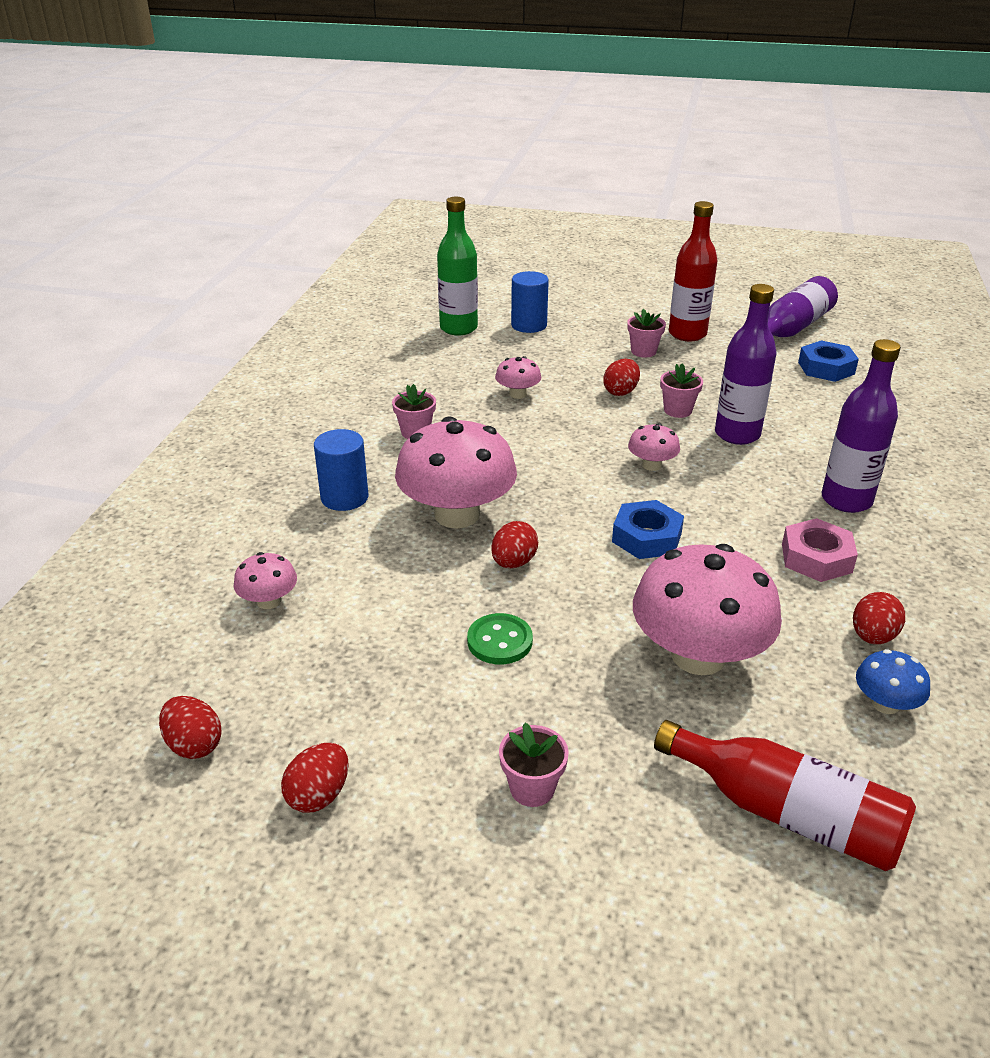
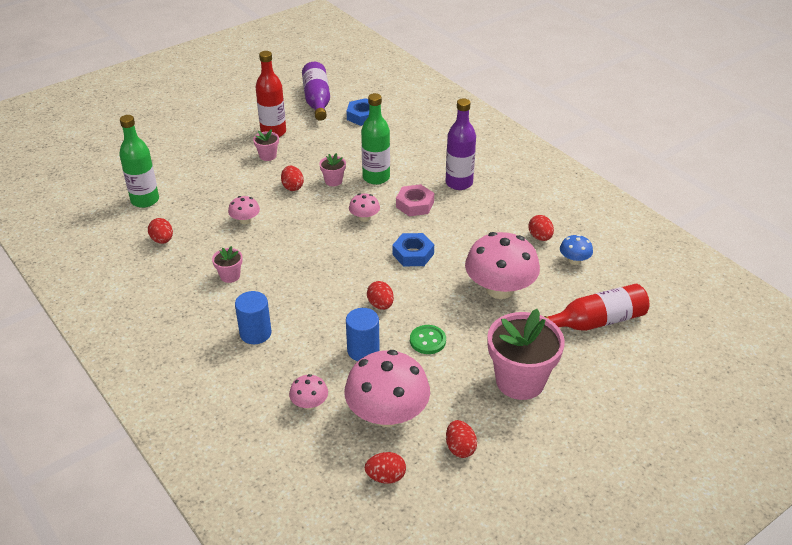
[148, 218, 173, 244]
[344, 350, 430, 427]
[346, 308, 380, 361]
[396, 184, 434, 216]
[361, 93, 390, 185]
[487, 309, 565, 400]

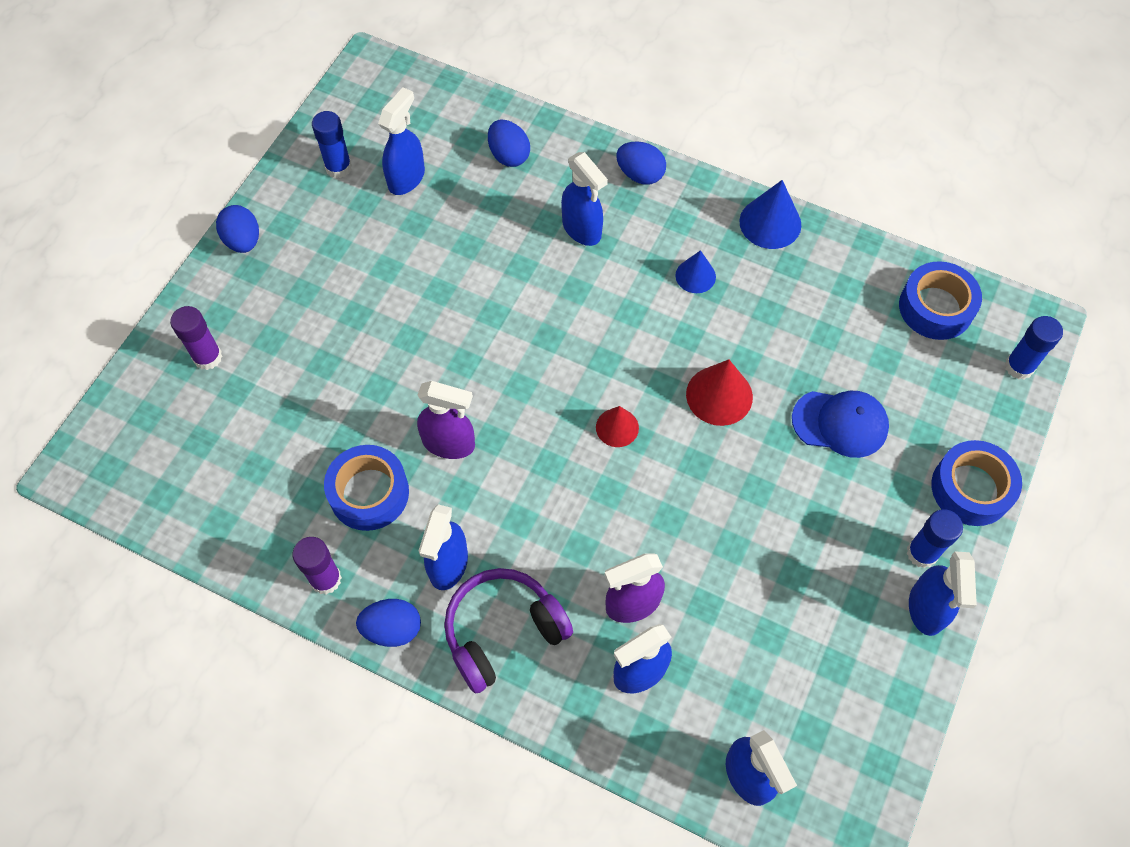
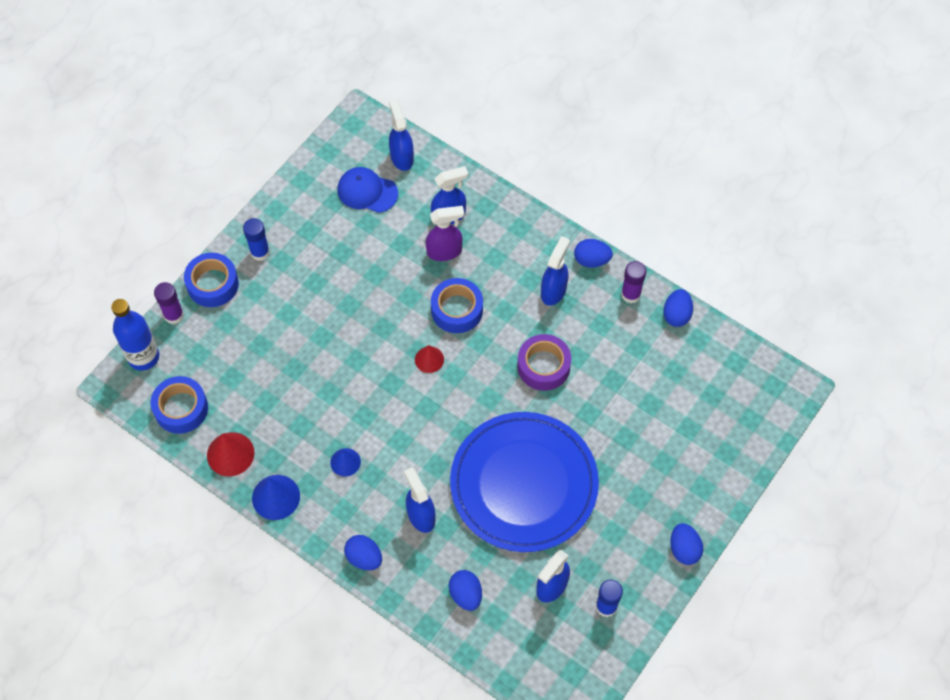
[444, 568, 573, 694] (first image)
[909, 551, 977, 636] (first image)
[450, 412, 599, 552]
[663, 289, 693, 327]
[154, 282, 184, 324]
[431, 278, 483, 333]
[207, 432, 254, 476]
[338, 167, 398, 213]
[517, 334, 571, 391]
[111, 299, 159, 371]

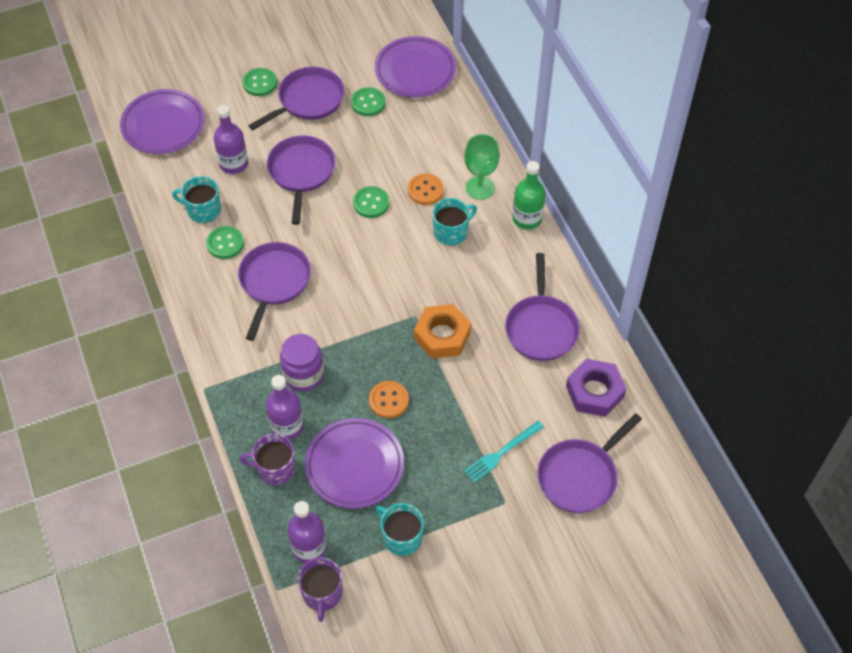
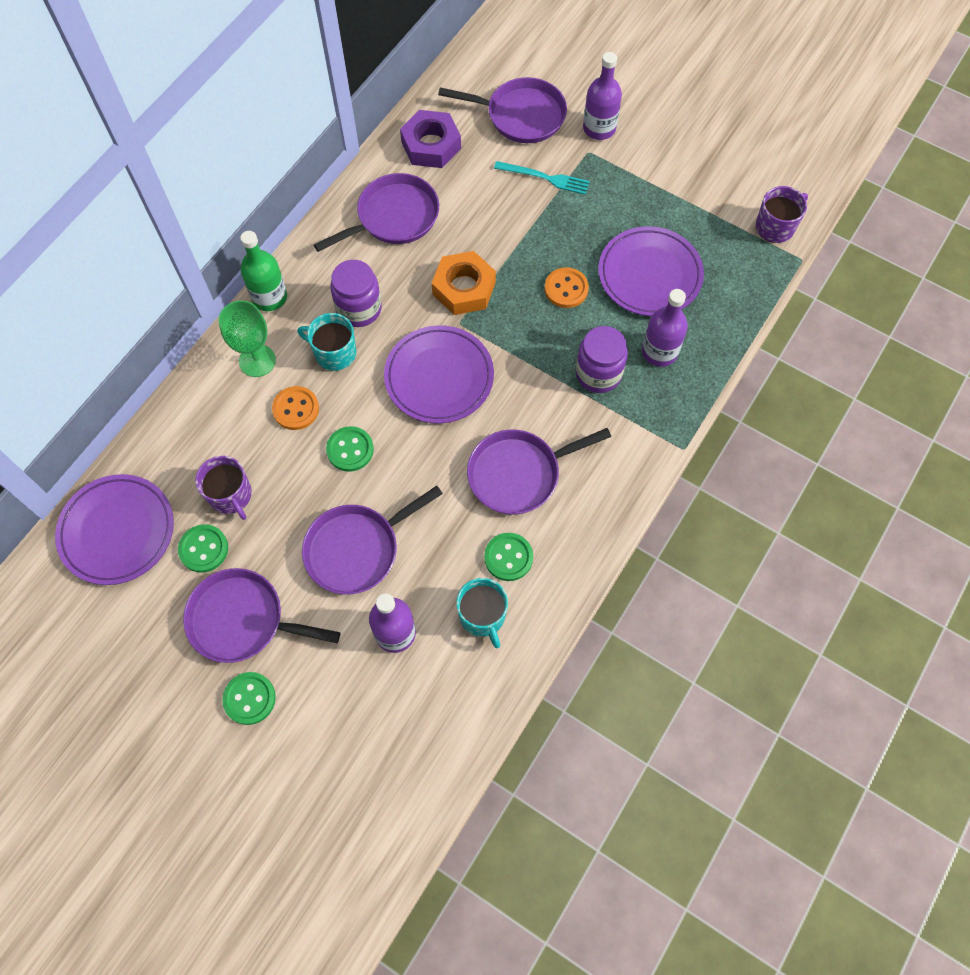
[375, 503, 424, 556] (first image)
[330, 260, 382, 327]
[384, 325, 494, 424]
[195, 456, 252, 520]
[583, 52, 622, 140]

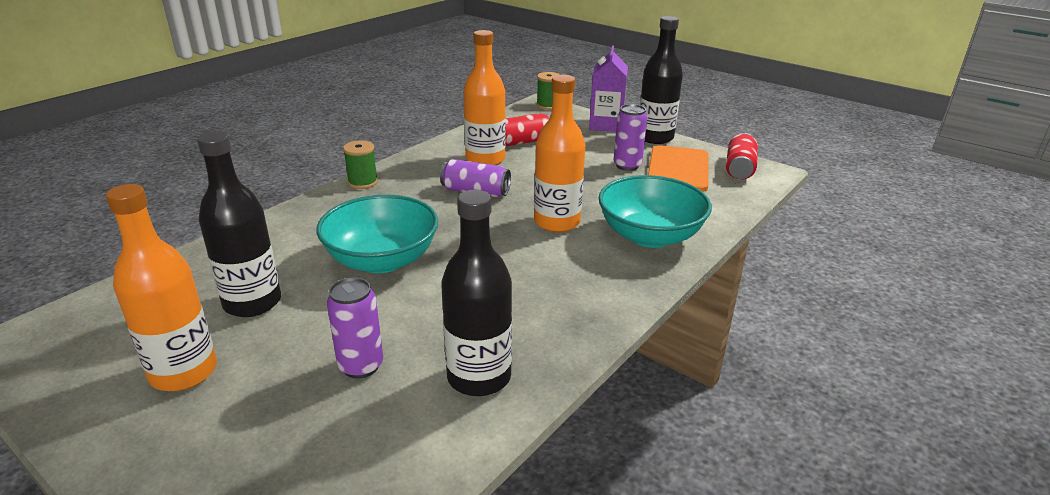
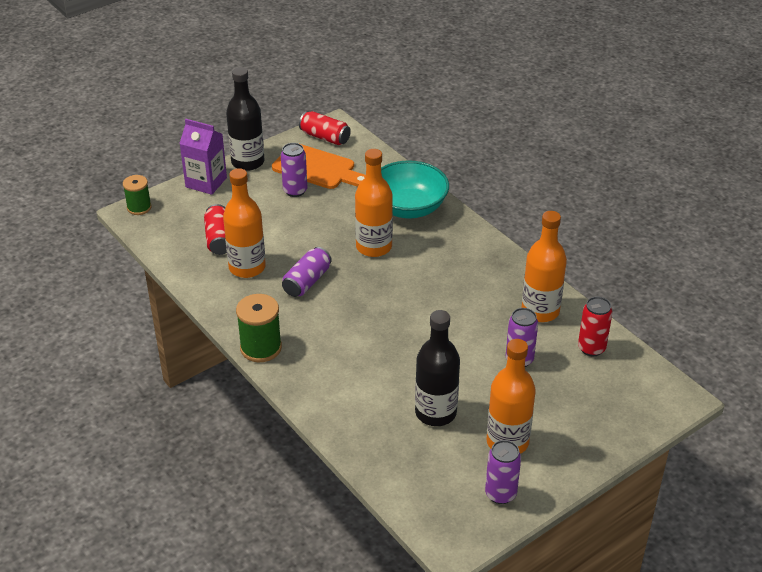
[316, 195, 438, 273] (first image)
[485, 440, 521, 504]
[578, 297, 613, 356]
[521, 211, 567, 322]
[236, 294, 282, 362]

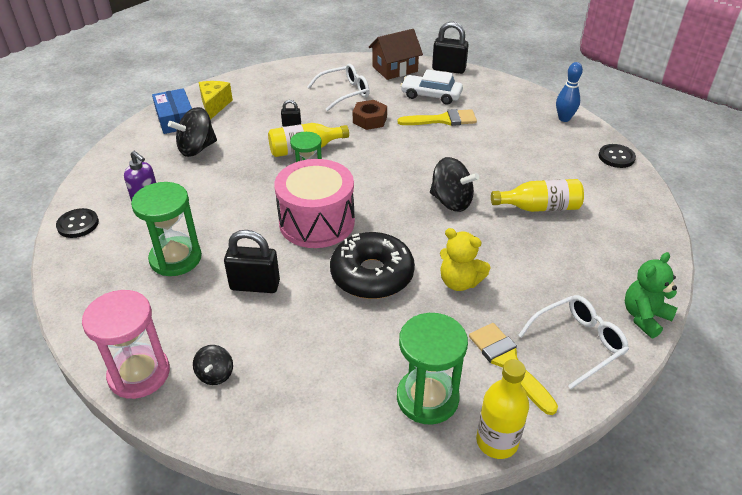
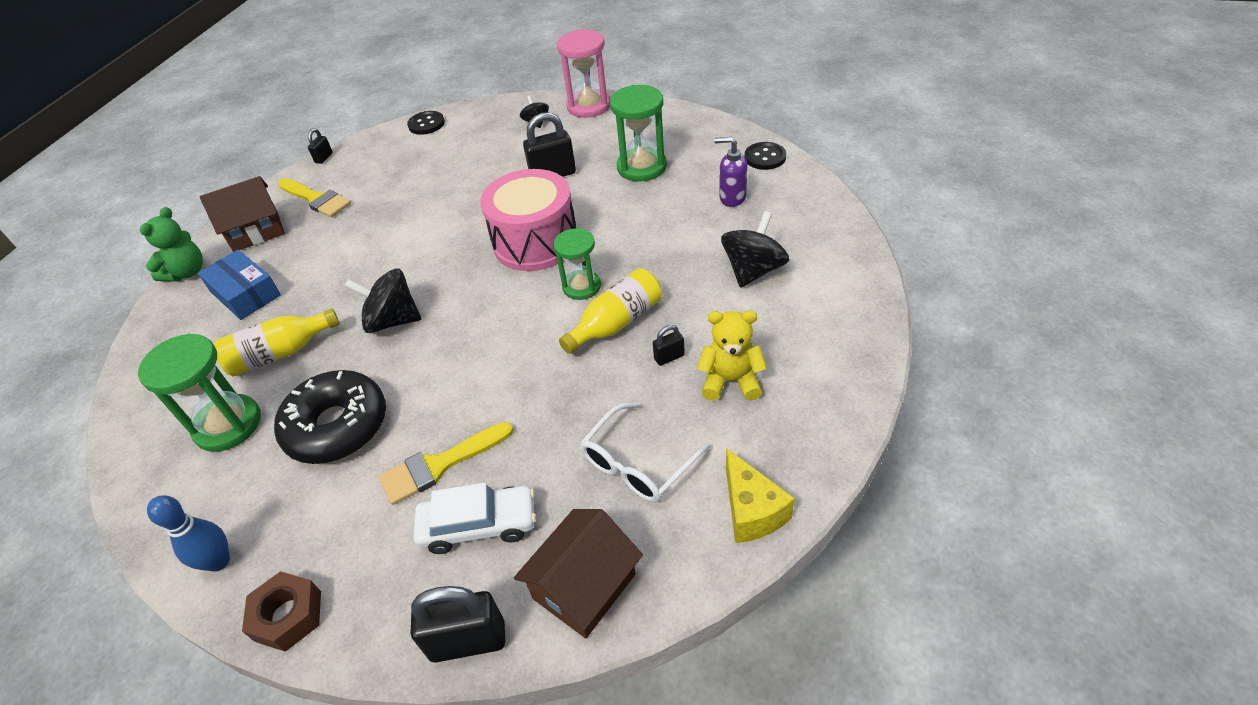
[198, 250, 281, 320]
[726, 448, 795, 543]
[274, 370, 386, 464]
[242, 571, 321, 652]
[138, 334, 261, 452]
[697, 311, 767, 401]
[407, 111, 445, 135]
[308, 128, 333, 164]
[200, 176, 285, 252]

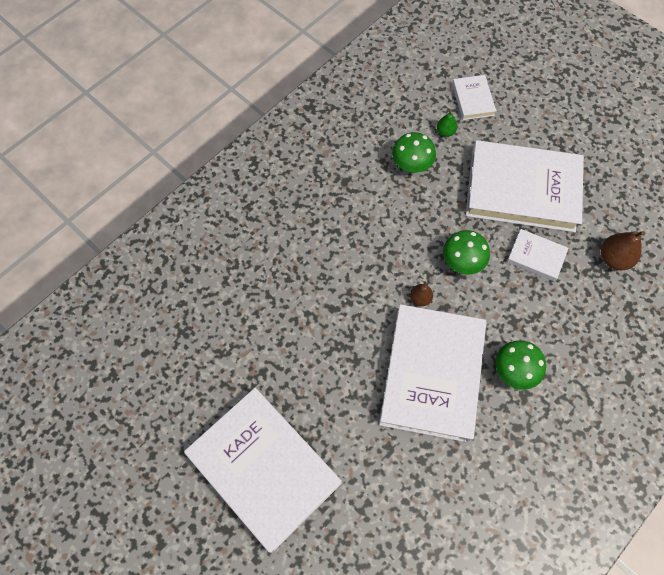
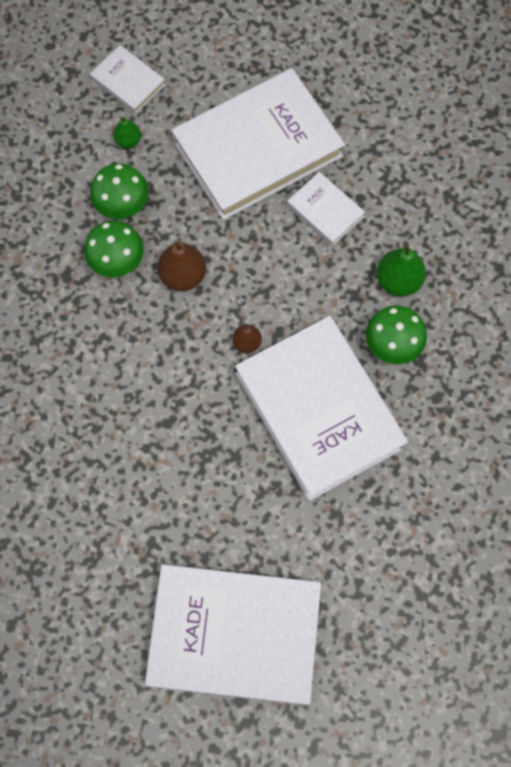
[377, 243, 426, 297]
[84, 221, 144, 278]
[157, 241, 206, 291]
[287, 172, 365, 246]

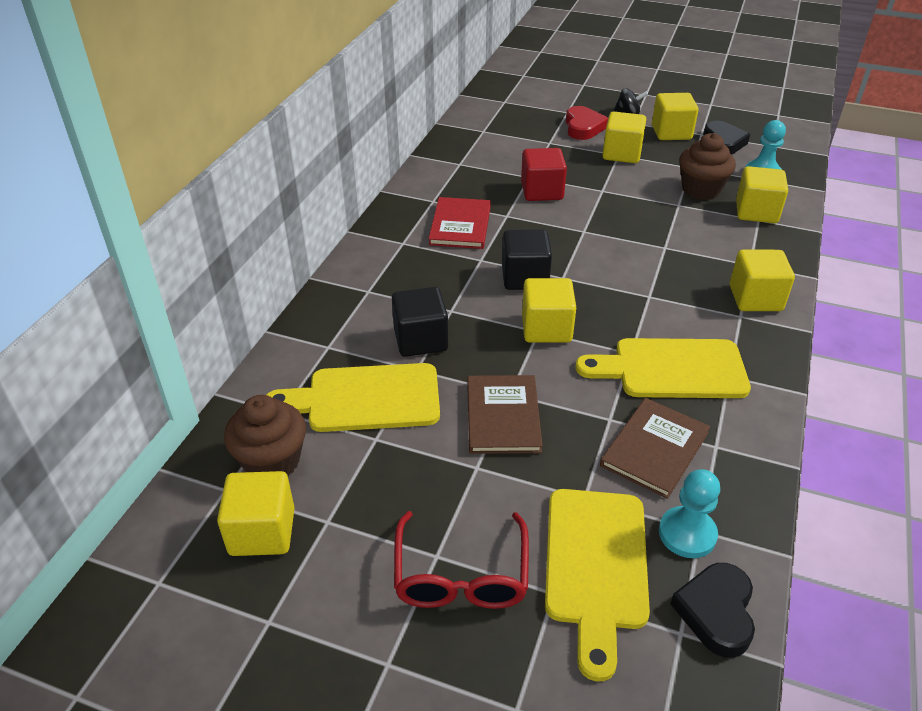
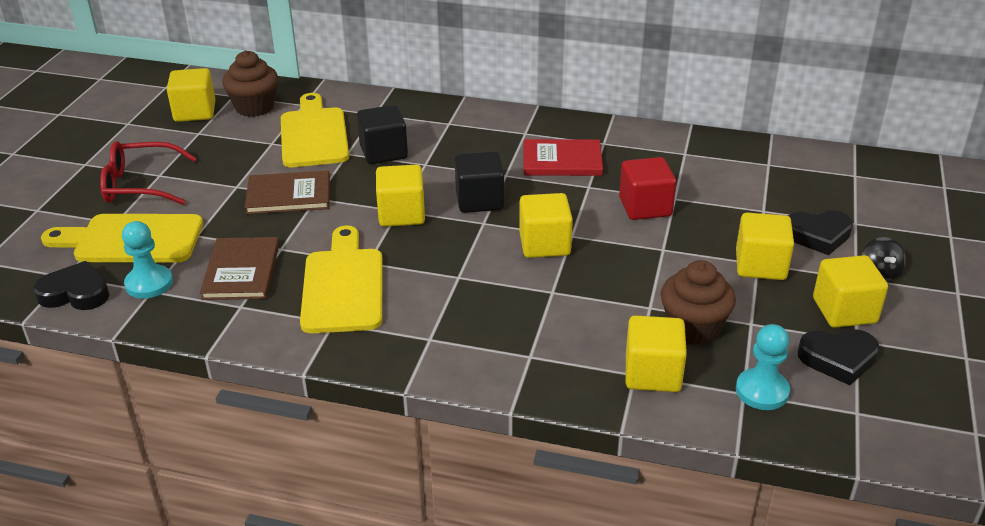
[519, 193, 573, 258]
[788, 210, 853, 255]
[200, 237, 279, 300]

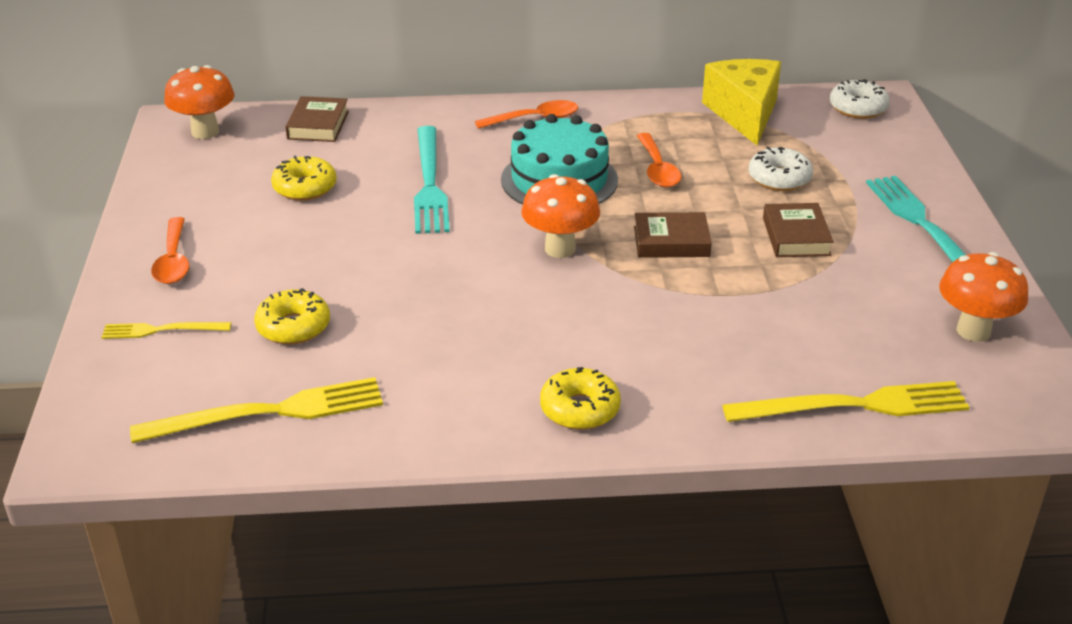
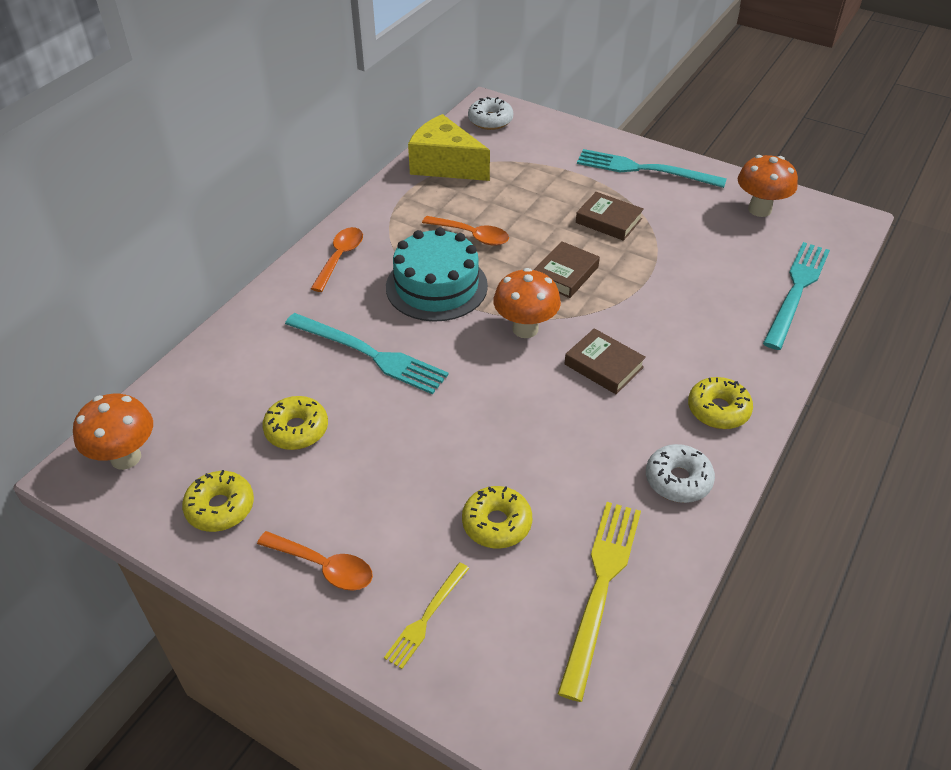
[182, 470, 254, 532]
[565, 328, 646, 394]
[646, 444, 715, 503]
[763, 242, 830, 350]

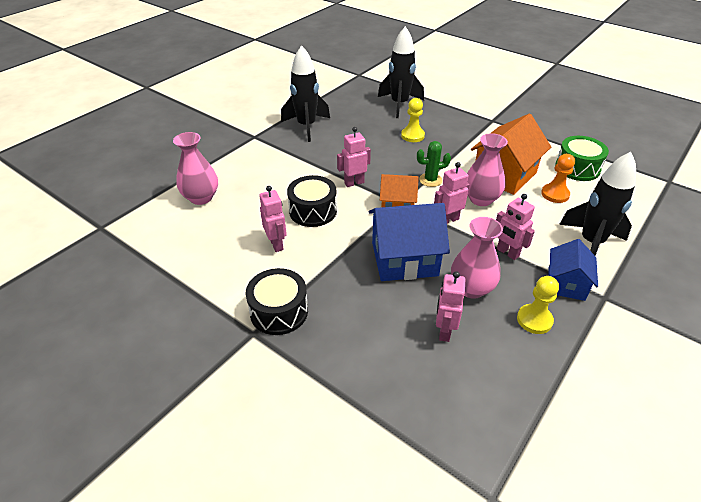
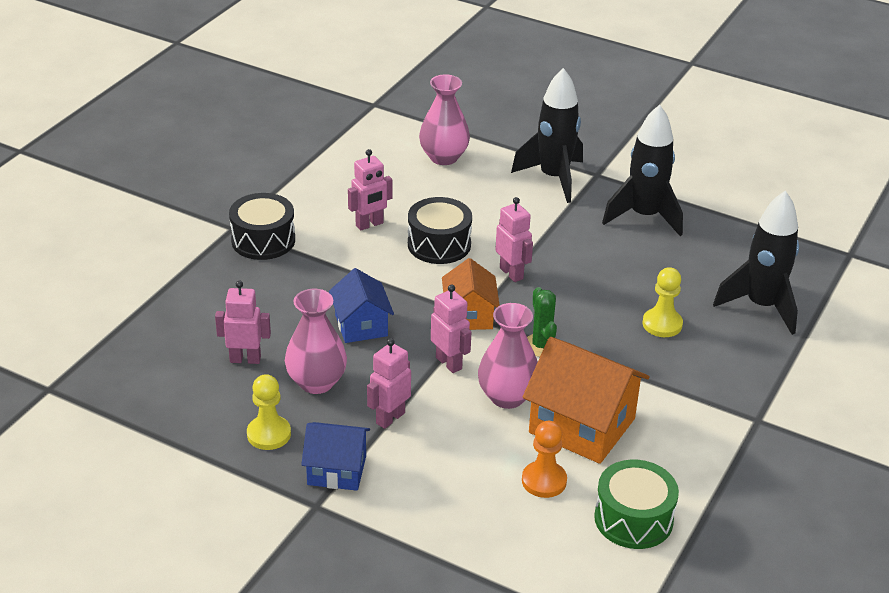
[511, 68, 583, 203]
[329, 268, 394, 343]

